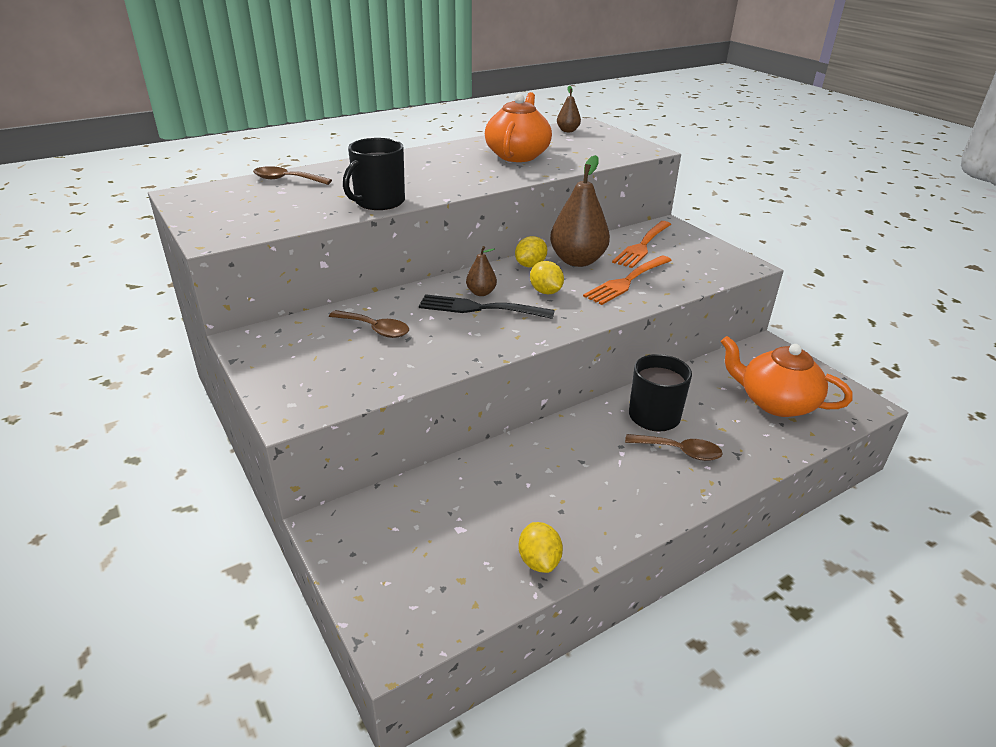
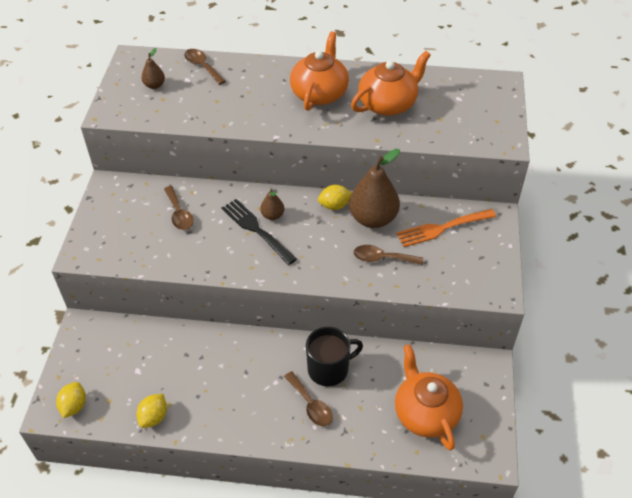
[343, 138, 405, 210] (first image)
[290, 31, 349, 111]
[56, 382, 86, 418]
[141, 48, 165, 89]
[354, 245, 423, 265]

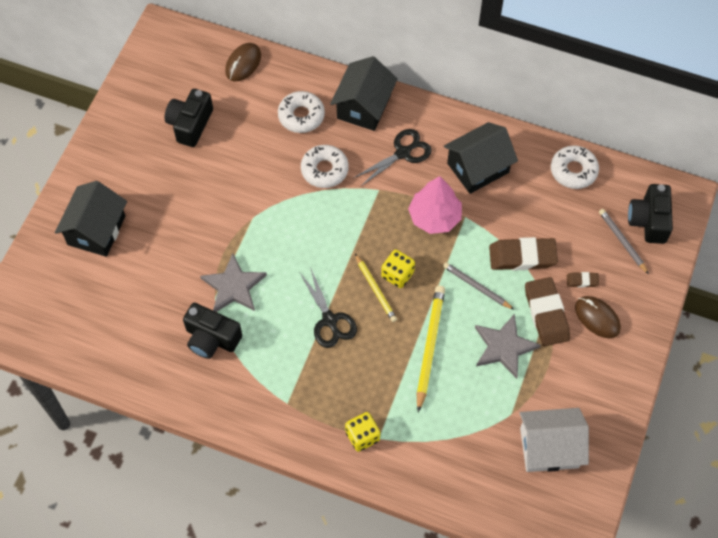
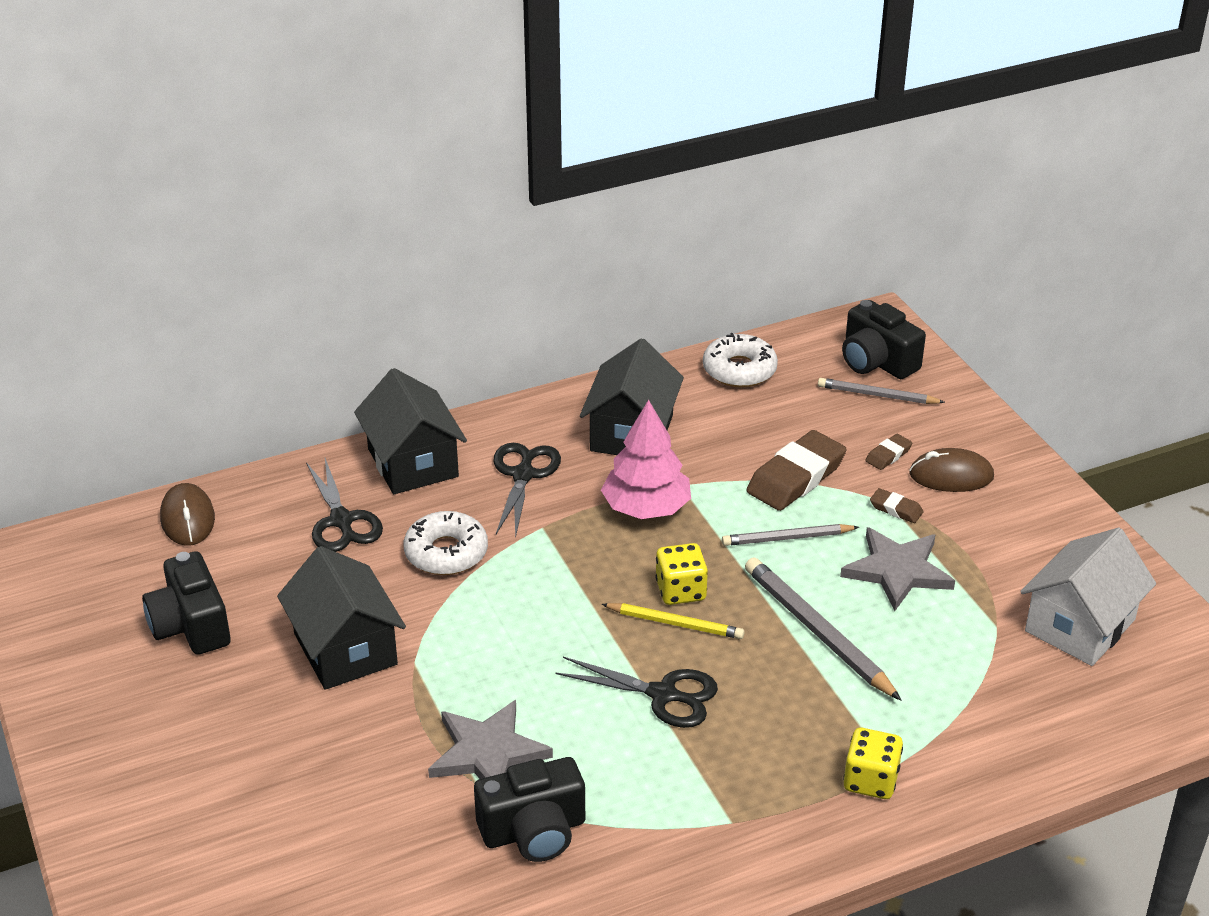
[277, 546, 406, 690]
[306, 458, 383, 552]
[745, 558, 901, 700]
[870, 488, 924, 523]

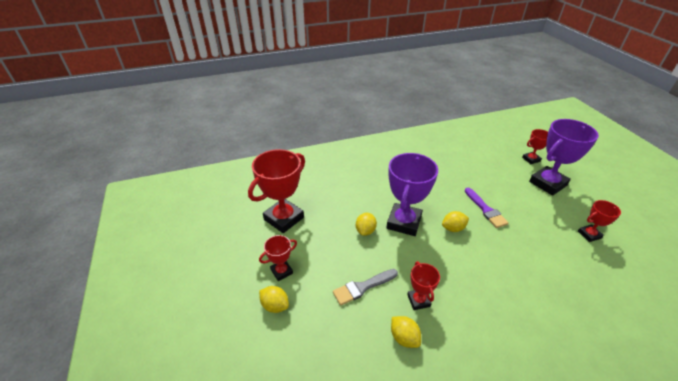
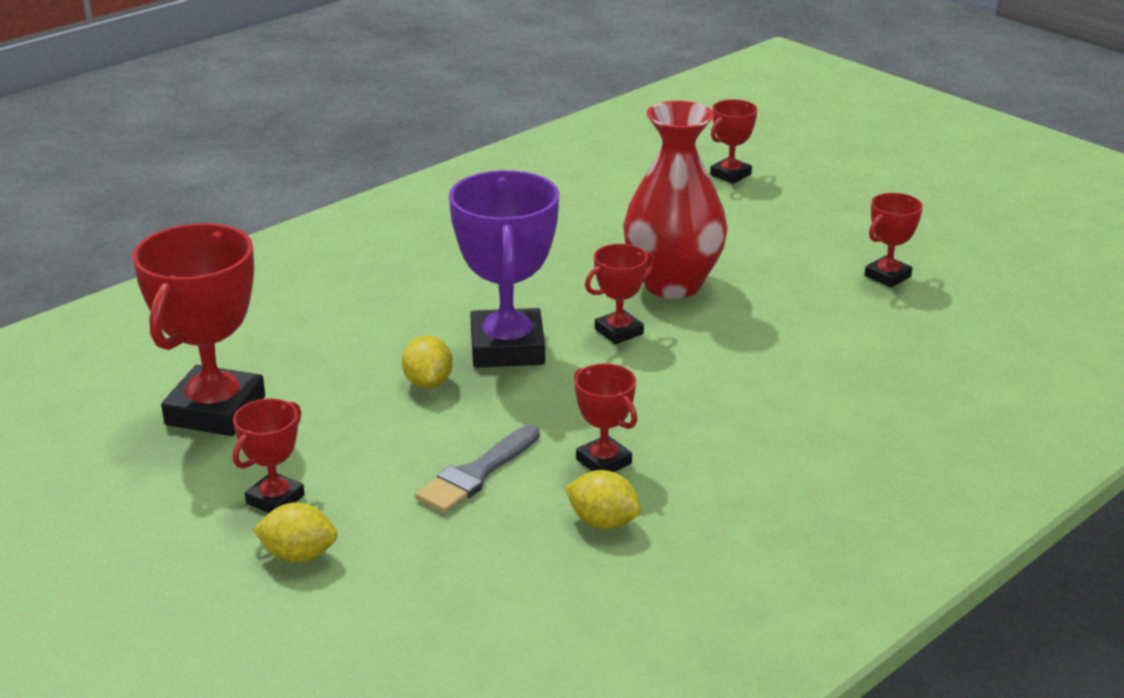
[529, 119, 599, 196] (first image)
[585, 244, 655, 344]
[623, 101, 728, 299]

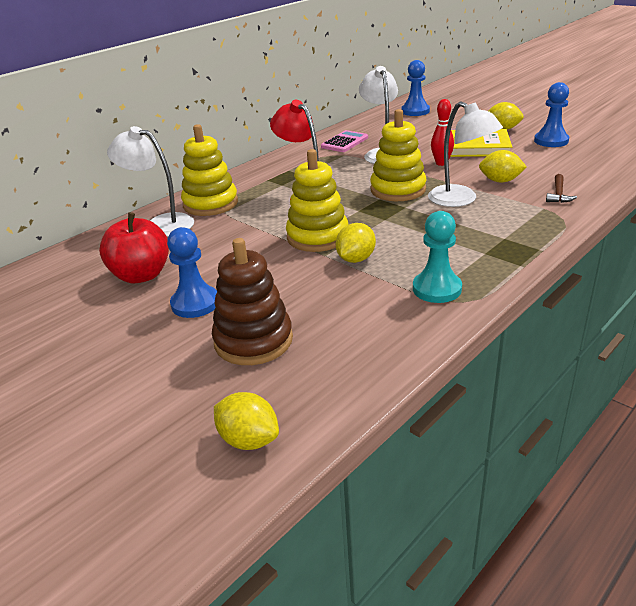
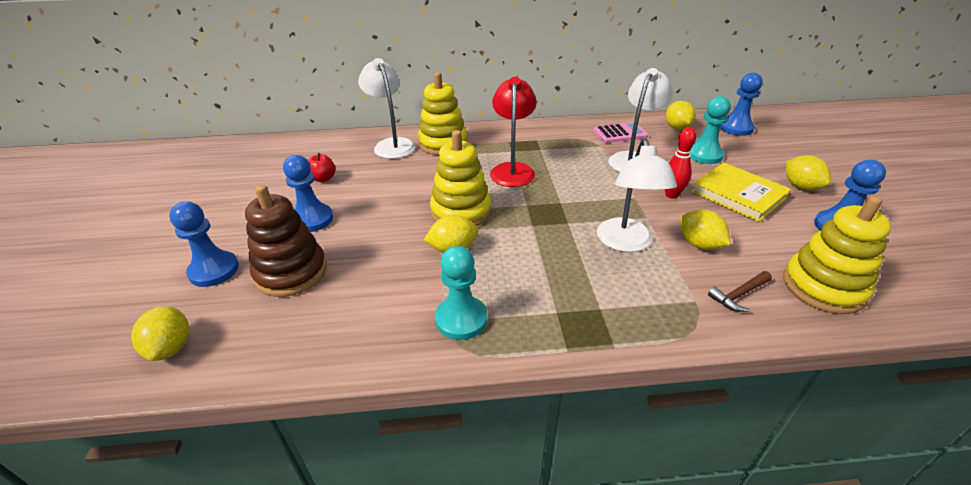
[169, 202, 239, 287]
[666, 101, 696, 130]
[690, 96, 731, 164]
[783, 196, 891, 314]
[308, 153, 335, 182]

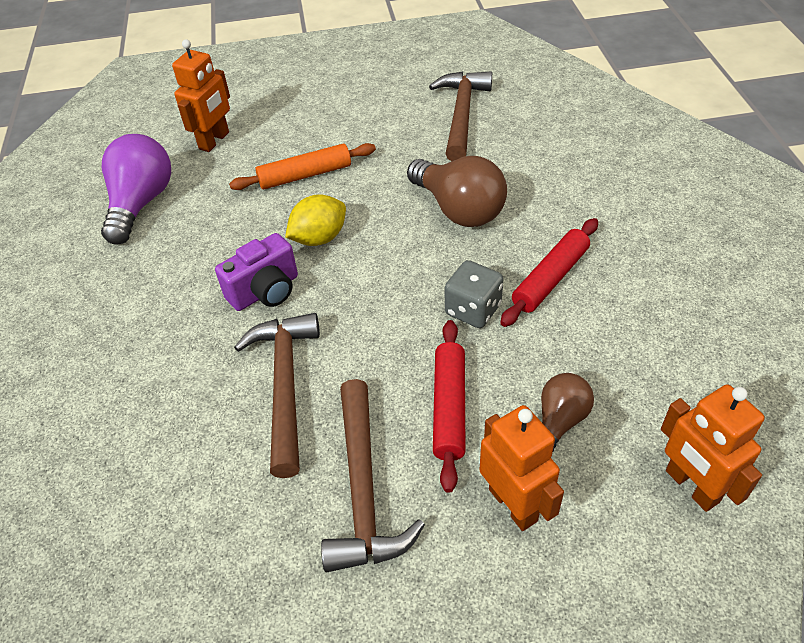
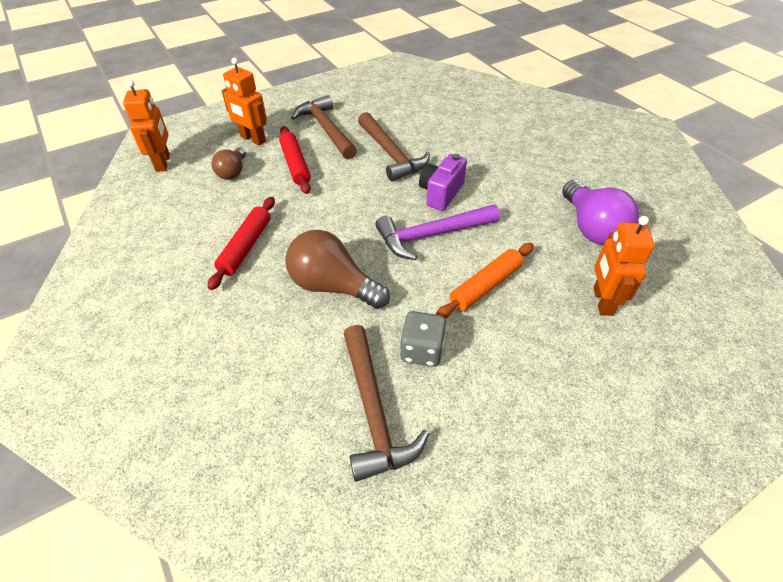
[400, 311, 446, 367]
[375, 204, 500, 260]
[123, 80, 170, 172]

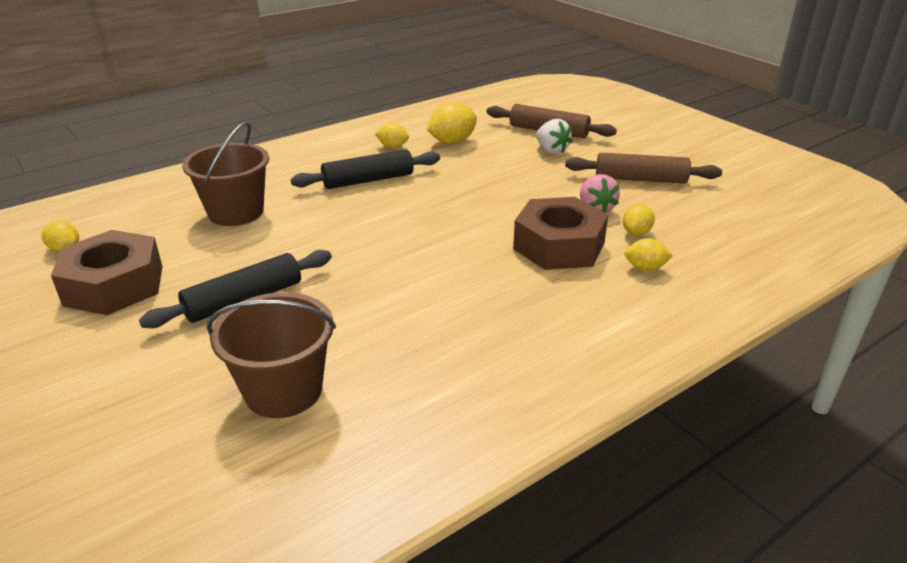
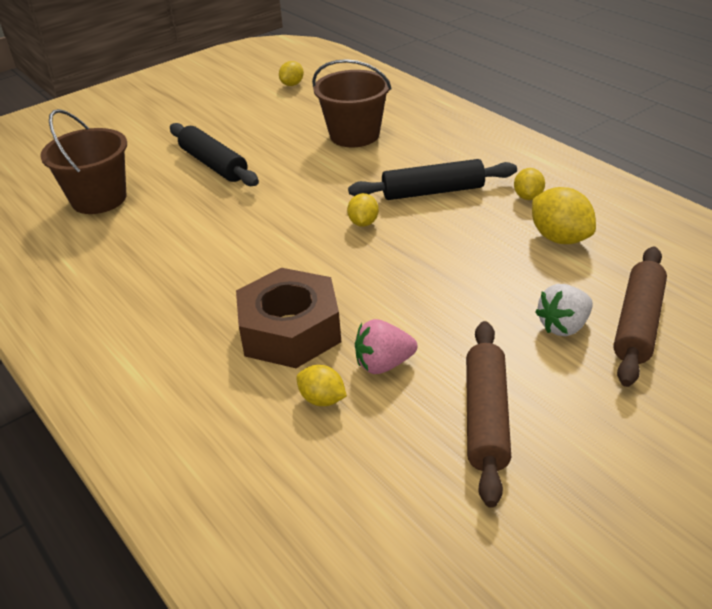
[51, 230, 163, 315] (first image)
[347, 193, 379, 227]
[348, 159, 517, 200]

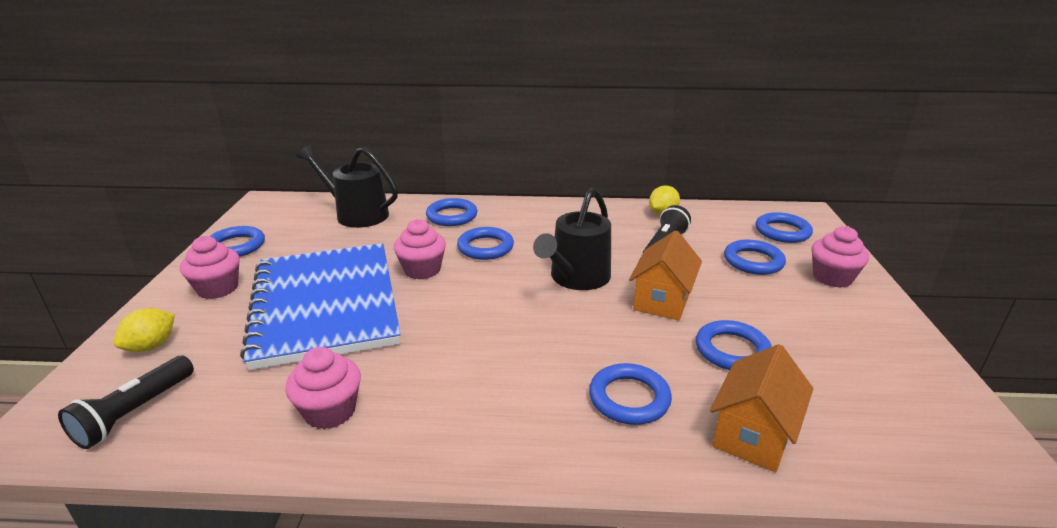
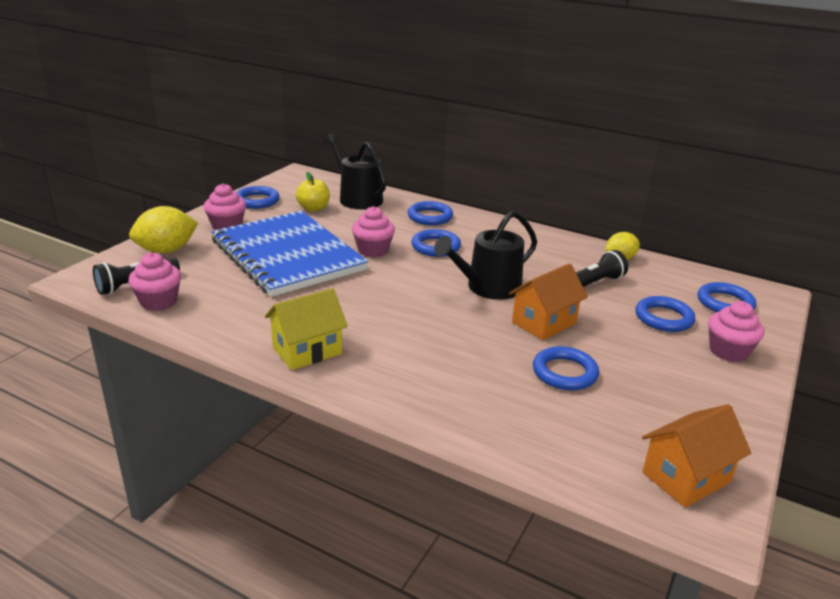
[589, 363, 672, 425] (first image)
[265, 288, 348, 370]
[296, 172, 330, 212]
[128, 252, 181, 311]
[642, 404, 751, 508]
[211, 211, 368, 297]
[129, 206, 198, 253]

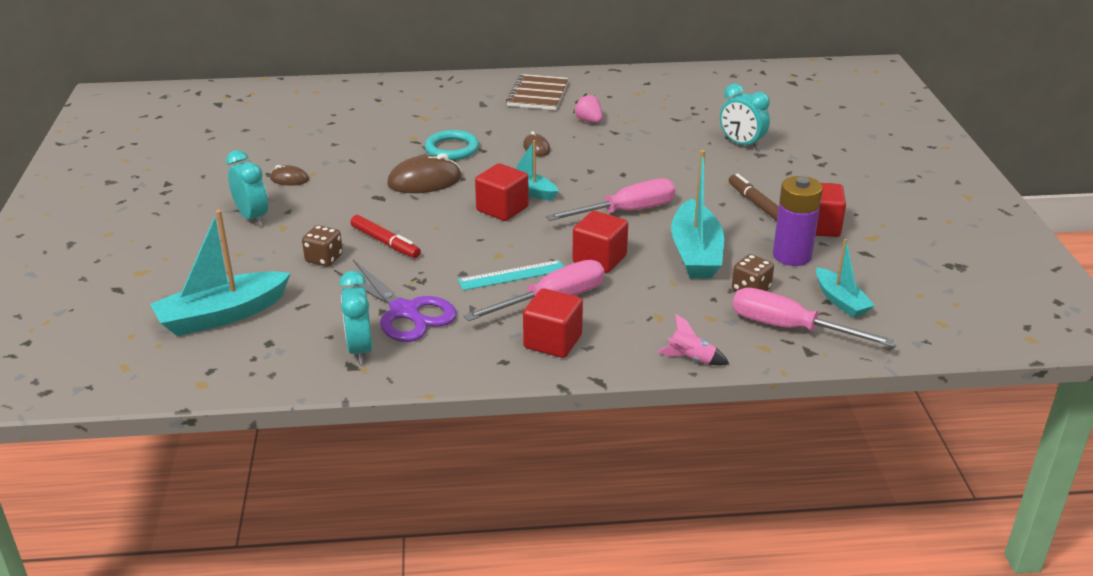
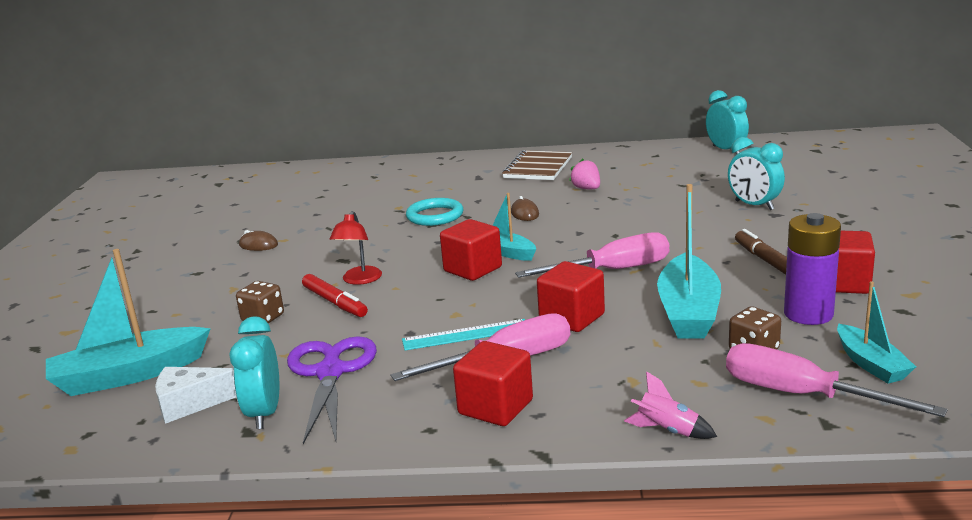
[387, 154, 462, 193] (first image)
[155, 367, 236, 424]
[330, 211, 382, 285]
[706, 90, 749, 155]
[287, 336, 377, 444]

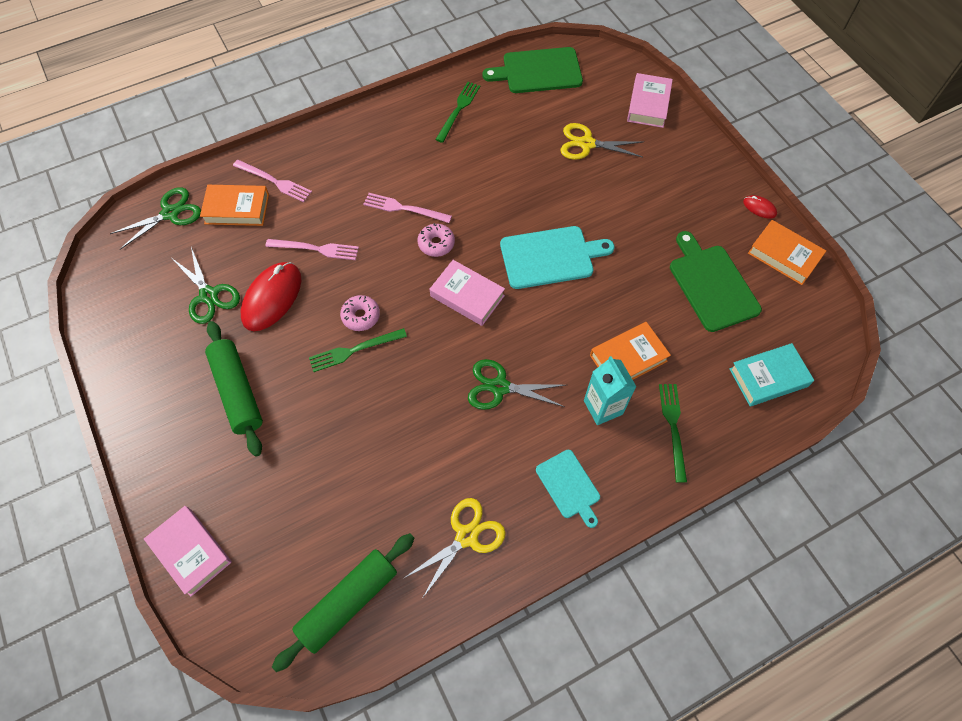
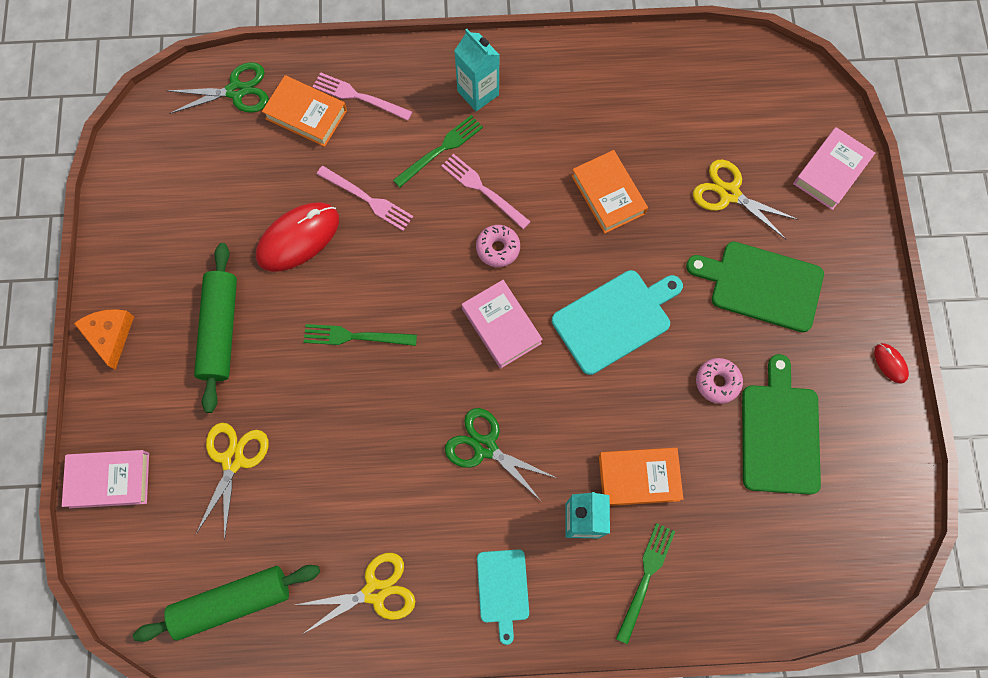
[173, 247, 240, 324] (first image)
[729, 343, 814, 406] (first image)
[74, 309, 134, 370]
[196, 423, 269, 540]
[454, 29, 499, 111]
[696, 358, 743, 404]
[393, 115, 483, 188]
[686, 242, 824, 332]
[572, 150, 648, 234]
[62, 450, 149, 508]
[313, 72, 412, 121]
[552, 270, 683, 375]

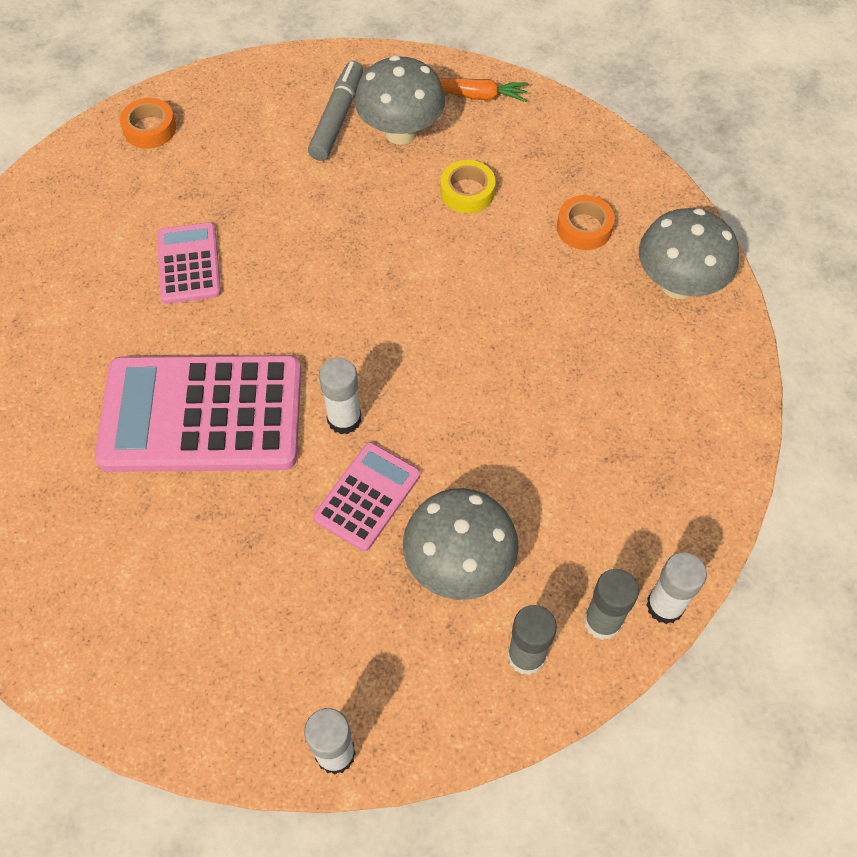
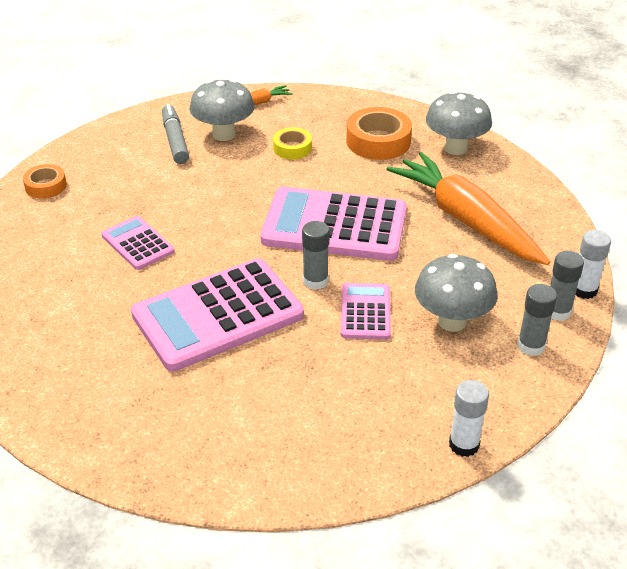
[260, 187, 407, 261]
[386, 152, 550, 265]
[302, 221, 330, 290]
[346, 107, 412, 160]

